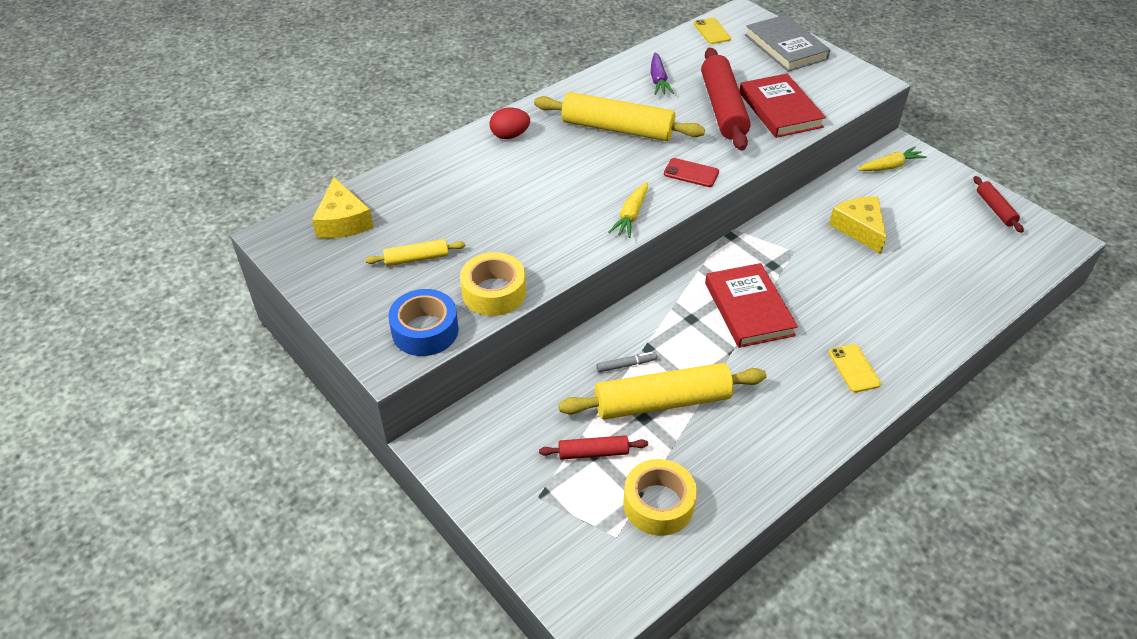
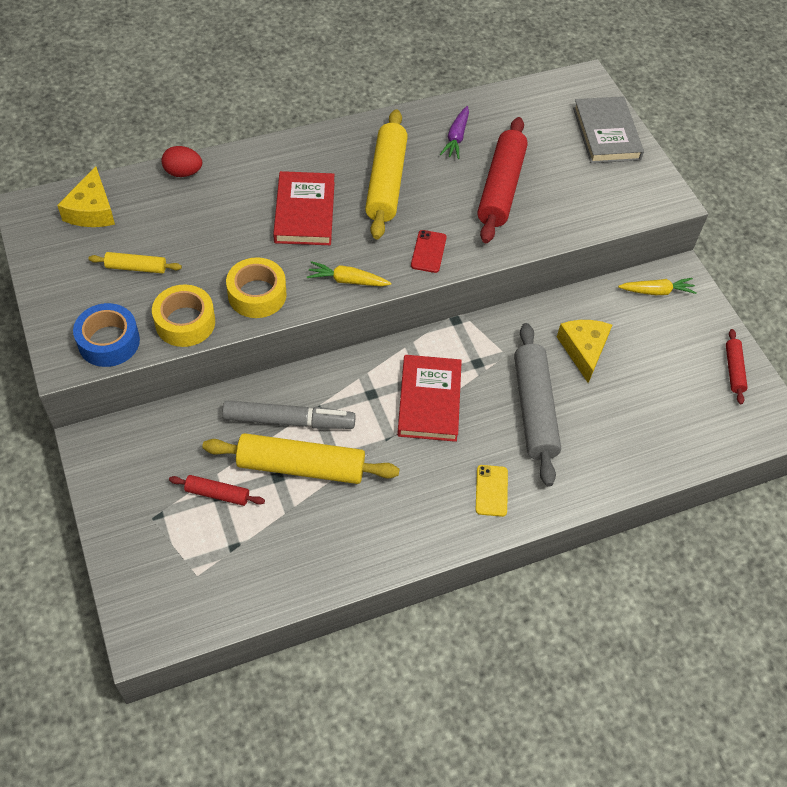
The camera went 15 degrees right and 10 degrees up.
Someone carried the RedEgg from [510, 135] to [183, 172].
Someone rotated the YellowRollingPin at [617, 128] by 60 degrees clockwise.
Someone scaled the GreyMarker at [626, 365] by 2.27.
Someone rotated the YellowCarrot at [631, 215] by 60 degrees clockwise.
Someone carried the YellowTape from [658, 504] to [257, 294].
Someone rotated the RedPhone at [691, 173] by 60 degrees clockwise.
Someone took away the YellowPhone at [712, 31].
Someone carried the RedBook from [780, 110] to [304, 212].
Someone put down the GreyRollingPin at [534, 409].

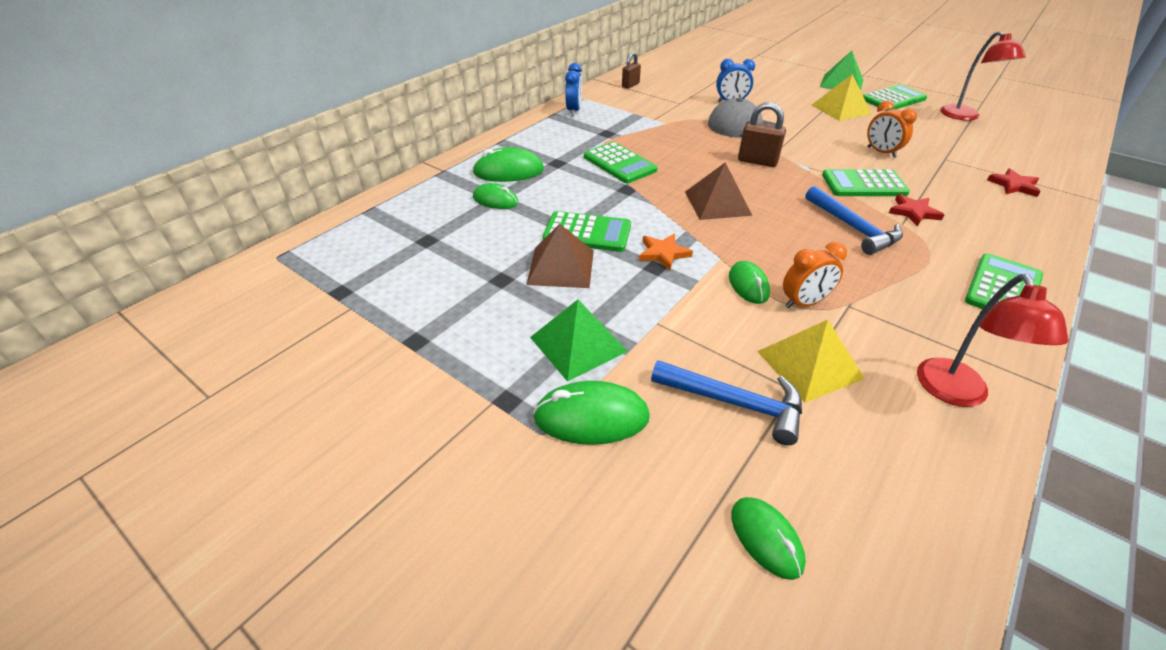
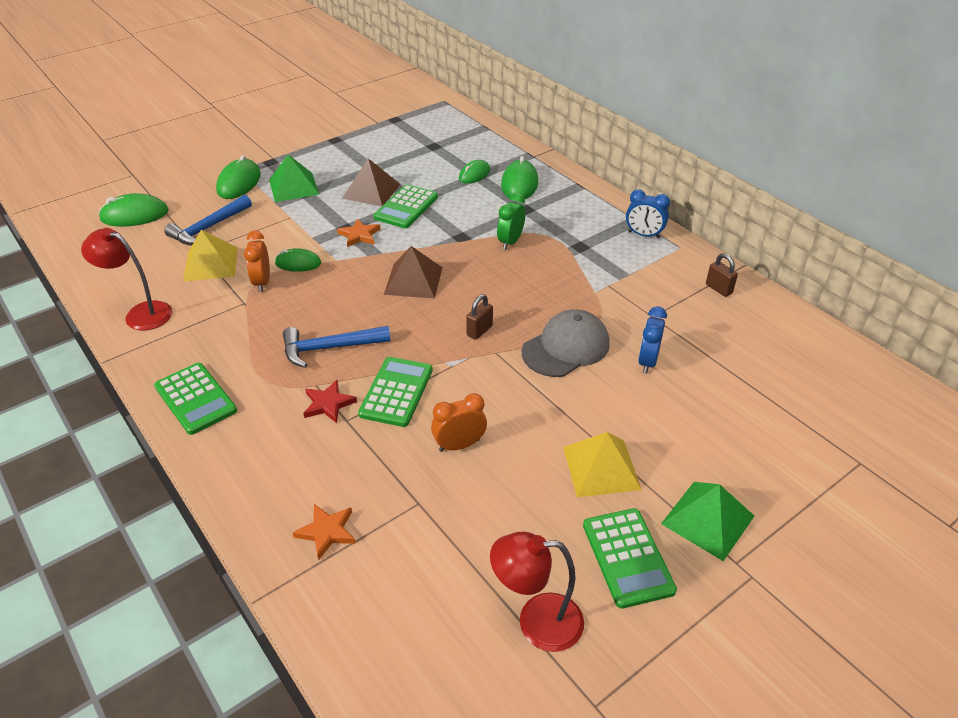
The camera went 105 degrees right and 0 degrees up.
Someone swapped the GreenCalculator at [619, 163] for the GreenClock at [510, 242].
Someone scaled the GreenMouse at [766, 538] by 1.52.
Someone scaled the BrownPadlock at [757, 161] by 0.66.
Someone repainted the RedStar at [1013, 185], which became the OrangeStar at [327, 532].

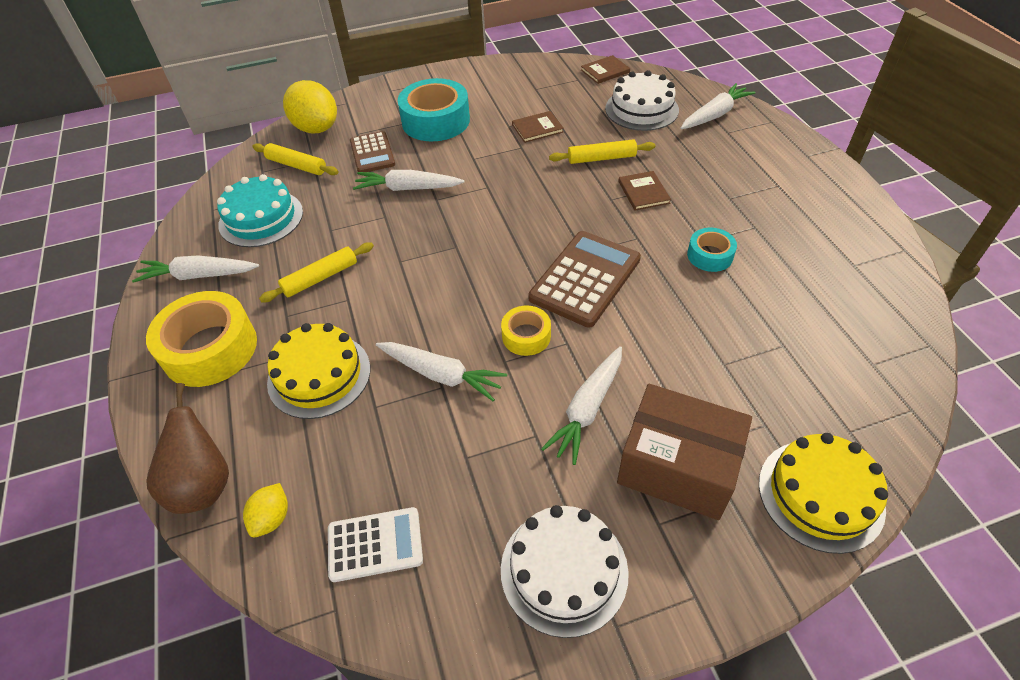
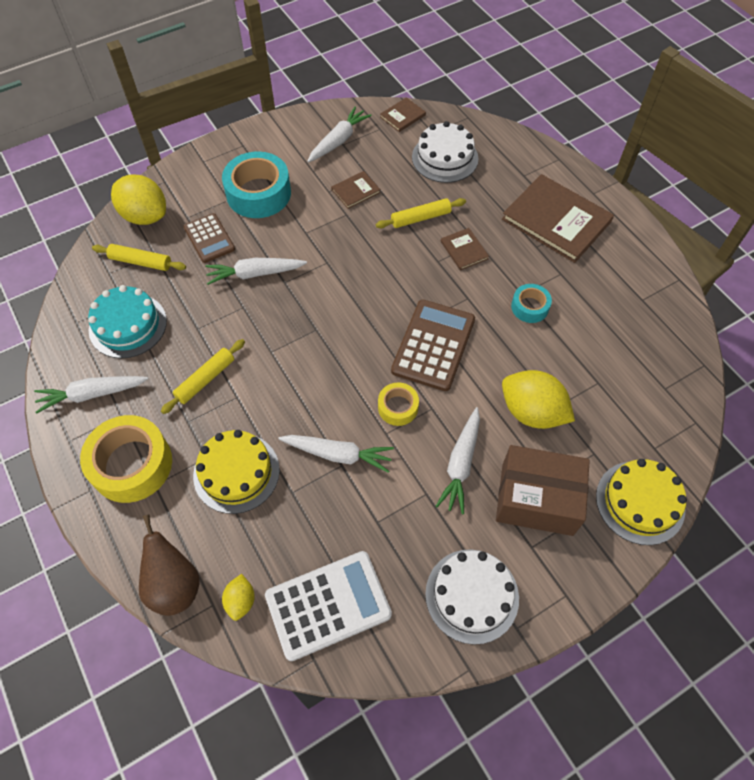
The camera went 15 degrees left and 10 degrees up.
Someone scaled the WhiteCalculator at [375, 544] by 1.59.
Someone carried the WhiteCarrot from [715, 115] to [339, 141].
Someone put down the BrownBook at [556, 220].
Someone put down the YellowLemon at [532, 412].

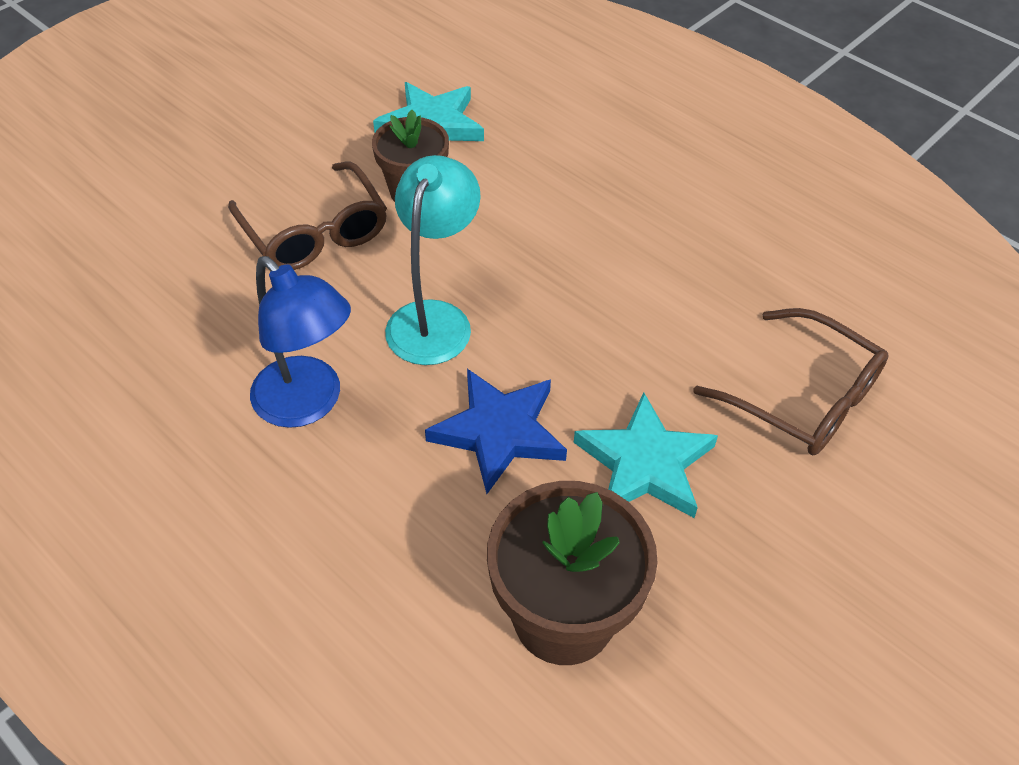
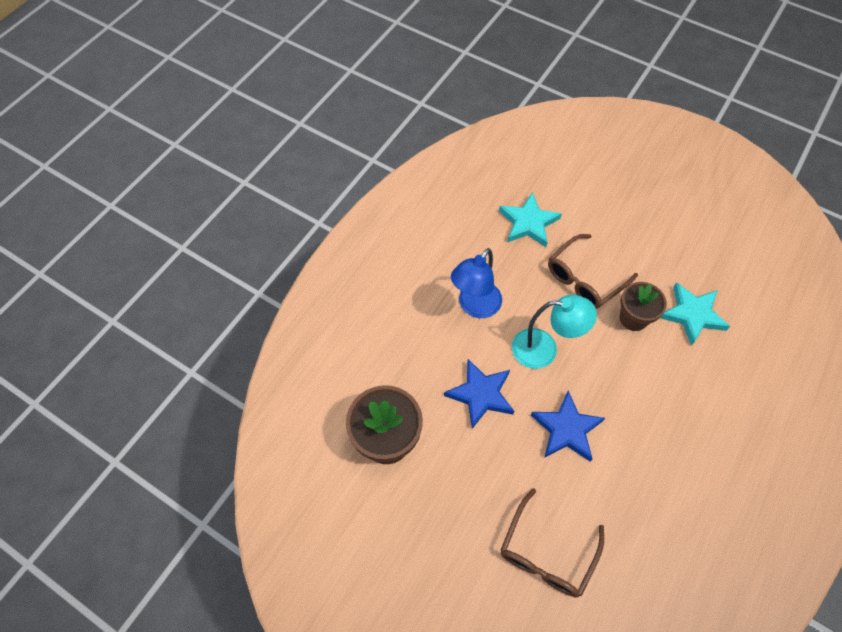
The camera went 80 degrees right and 10 degrees up.
Someone carried the TurquoiseStar from [645, 464] to [528, 223].
Someone put down the BlueStar at [566, 429].

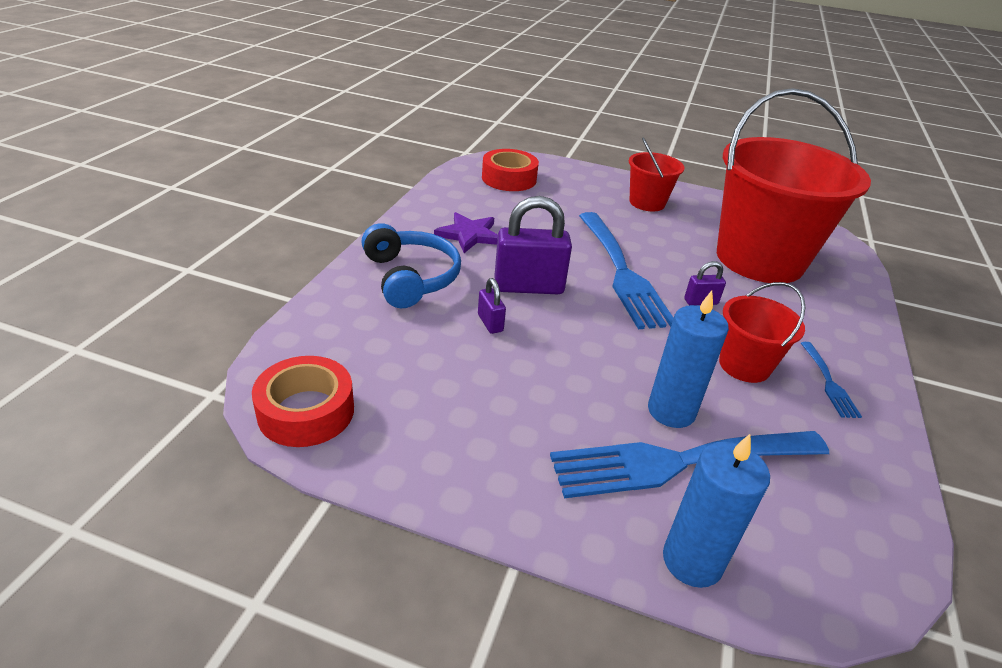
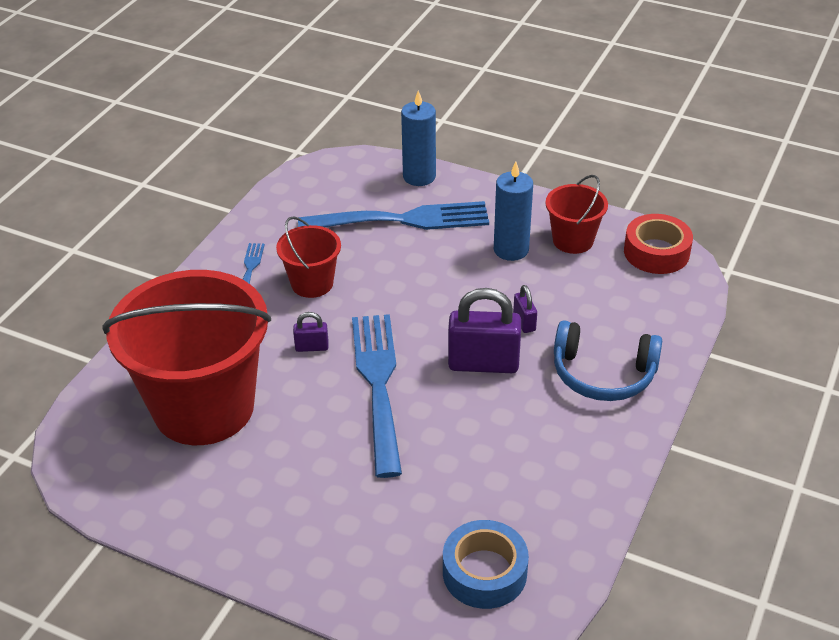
The camera went 170 degrees left and 5 degrees up.
Someone rotated the BlueHeadphones at [411, 277] by 60 degrees counterclockwise.
Someone took away the PurpleStar at [469, 235].
Someone repainted the RedTape at [509, 178], which became the BlueTape at [484, 572].
Someone carried the RedBucket from [647, 203] to [573, 240].
Someone carried the BlueCandle from [671, 411] to [511, 249].

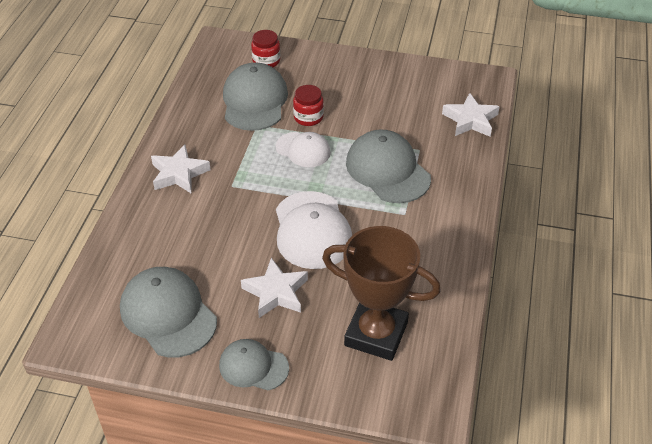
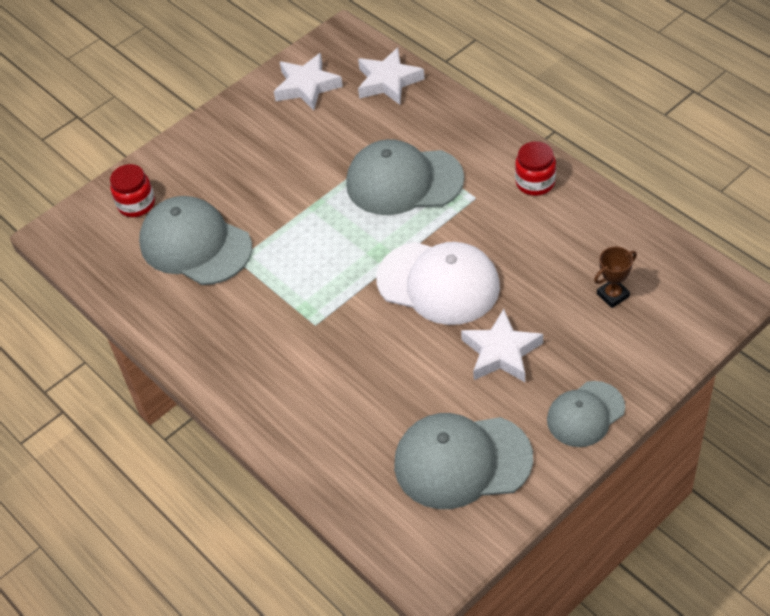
The camera went 50 degrees left and 5 degrees up.
Someone carried the WhiteStar from [179, 174] to [307, 86].
Someone took away the WhiteCap at [303, 150].
Someone carried the RedJar from [308, 117] to [535, 182].
Someone scaled the BrownTrophy at [376, 334] by 0.41.

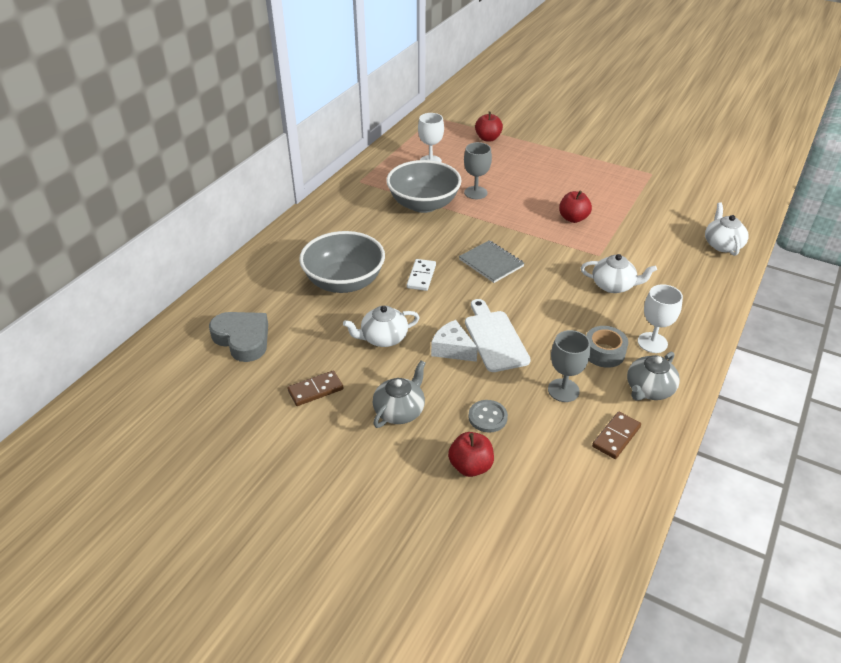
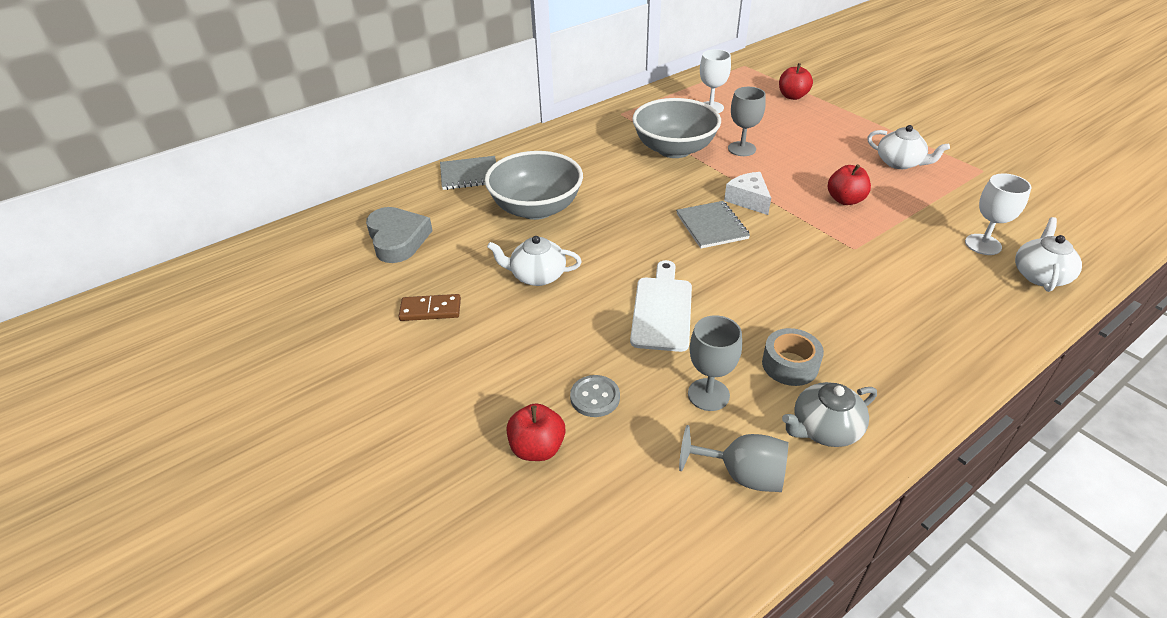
The camera went 25 degrees right and 0 degrees up.
Someone took away the GreyTeapot at [399, 410].
Someone took away the WhiteDomino at [421, 276].
Someone carried the WhiteCheese from [452, 349] to [748, 200].
Someone carried the WhiteTeapot from [613, 285] to [900, 163].
Someone swapped the BrownDomino at [616, 437] for the GreyGoblet at [742, 475].
Someone carried the WhiteGoblet from [652, 342] to [983, 244].
Someone put down the GreyNotebook at [469, 175].

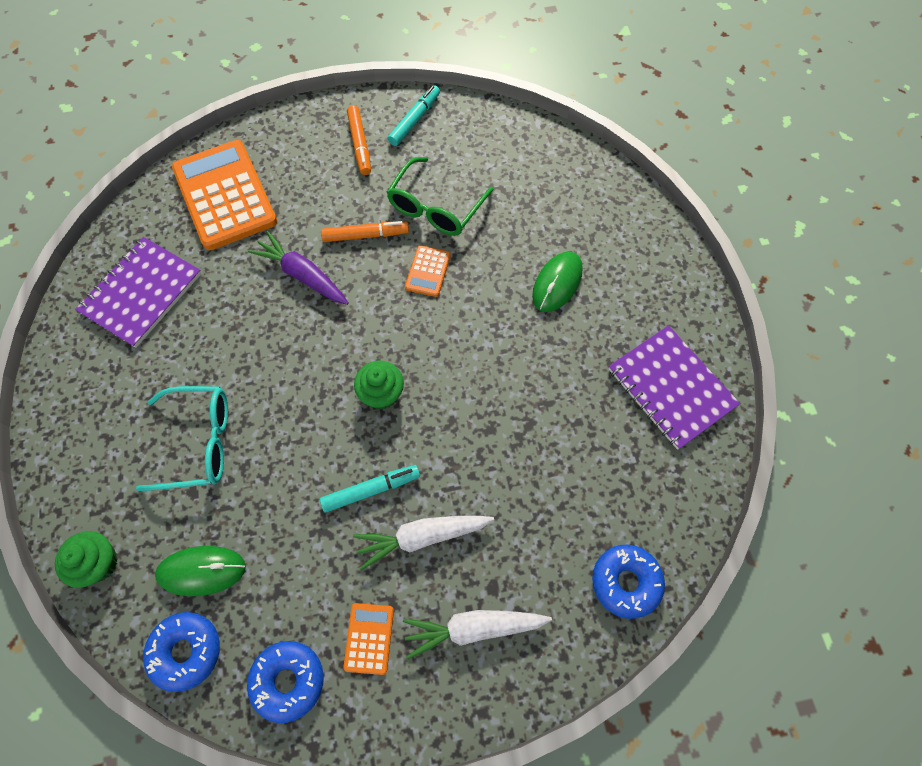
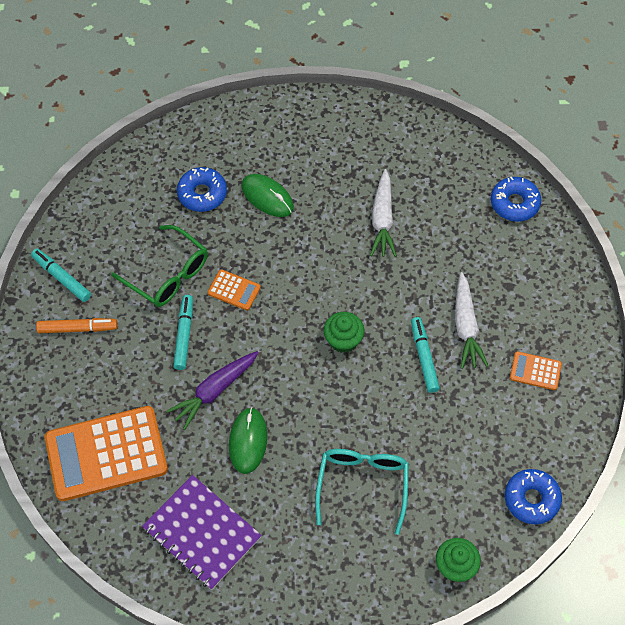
The camera went 80 degrees left and 5 degrees down.
Someone carried the GreenMouse from [202, 571] to [248, 441].
Someone carried the BlueDonut from [288, 680] to [202, 194].
Someone repainted the OrangeMarker at [366, 235], which became the TurquoiseMarker at [184, 335].
Someone carried the WhiteCarrot from [473, 628] to [382, 220].
Someone took away the PurpleNotebook at [671, 388].

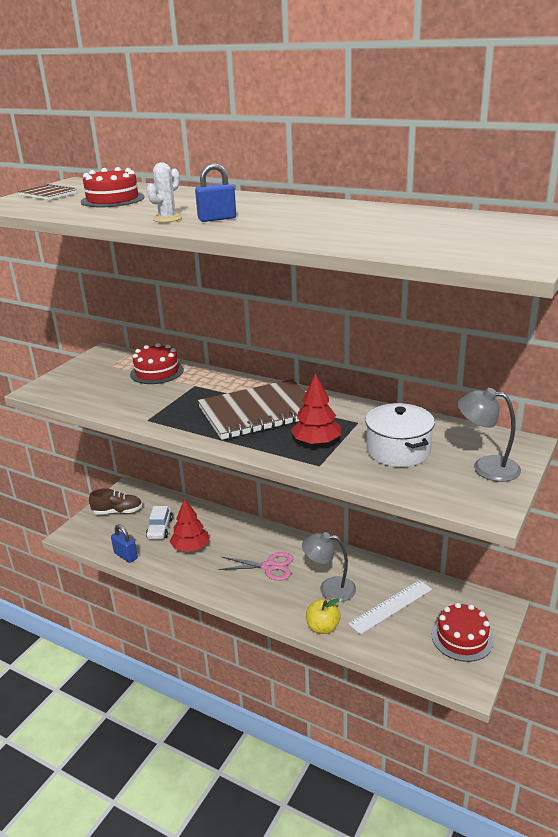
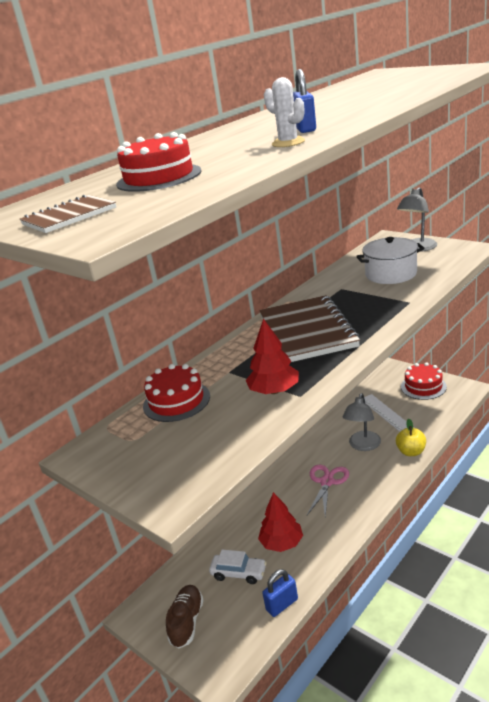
The camera went 75 degrees left and 0 degrees up.
Someone carried the RedTree from [316, 442] to [274, 391].

